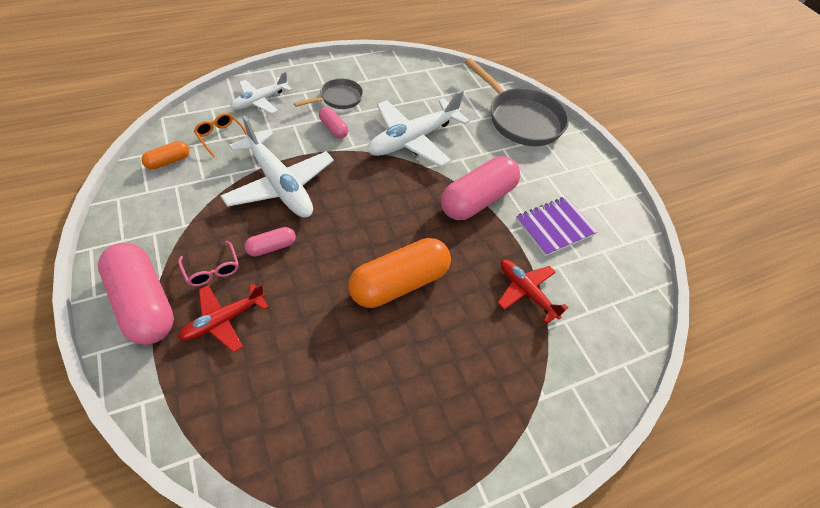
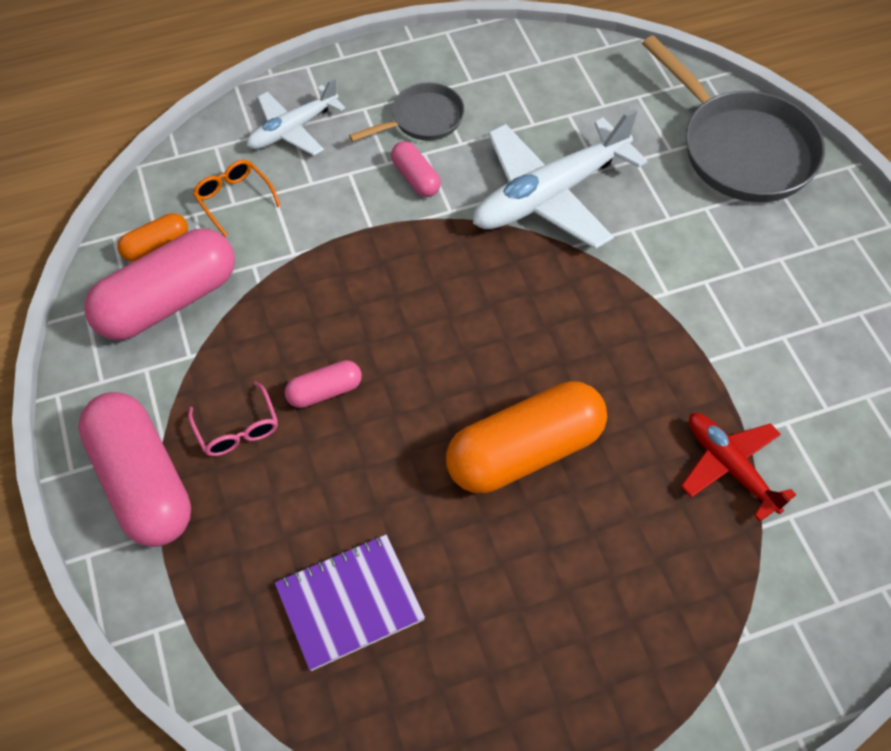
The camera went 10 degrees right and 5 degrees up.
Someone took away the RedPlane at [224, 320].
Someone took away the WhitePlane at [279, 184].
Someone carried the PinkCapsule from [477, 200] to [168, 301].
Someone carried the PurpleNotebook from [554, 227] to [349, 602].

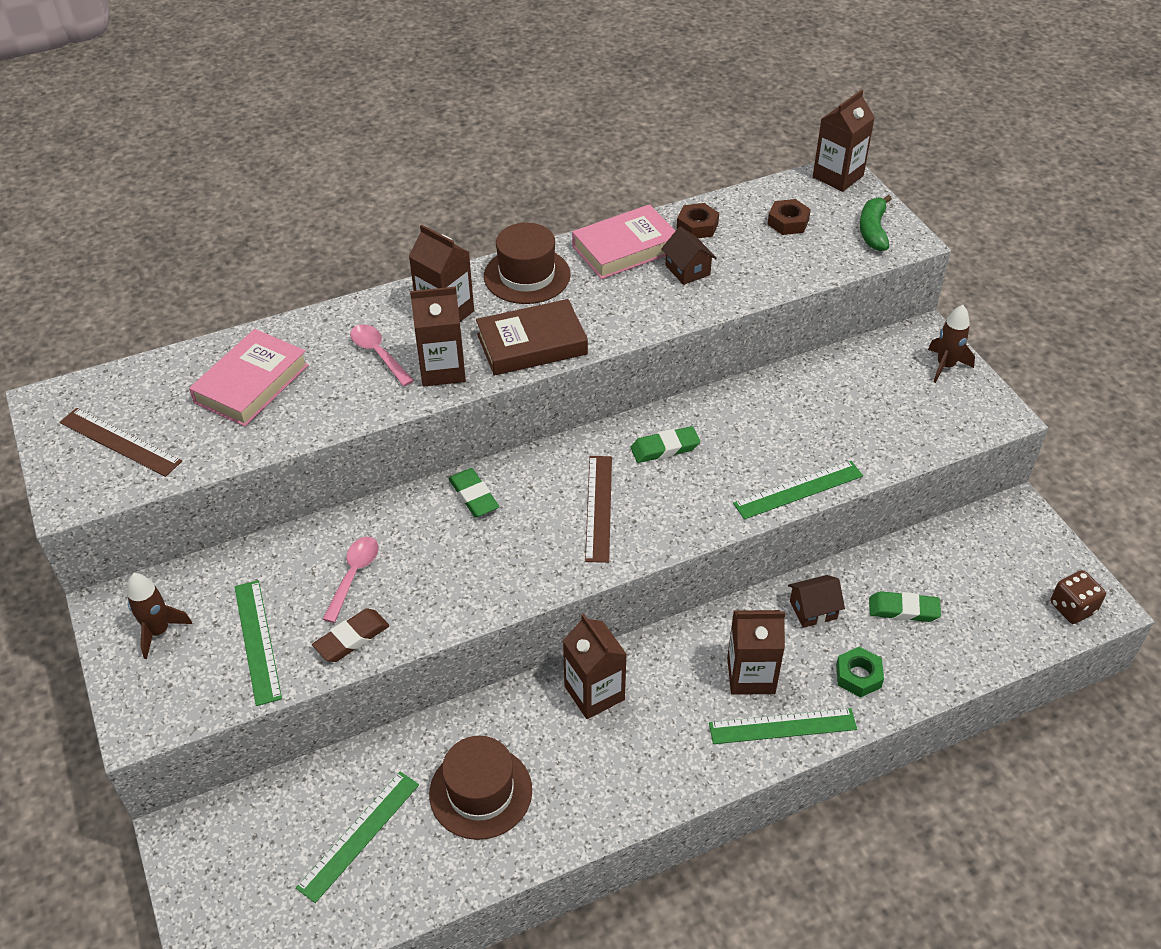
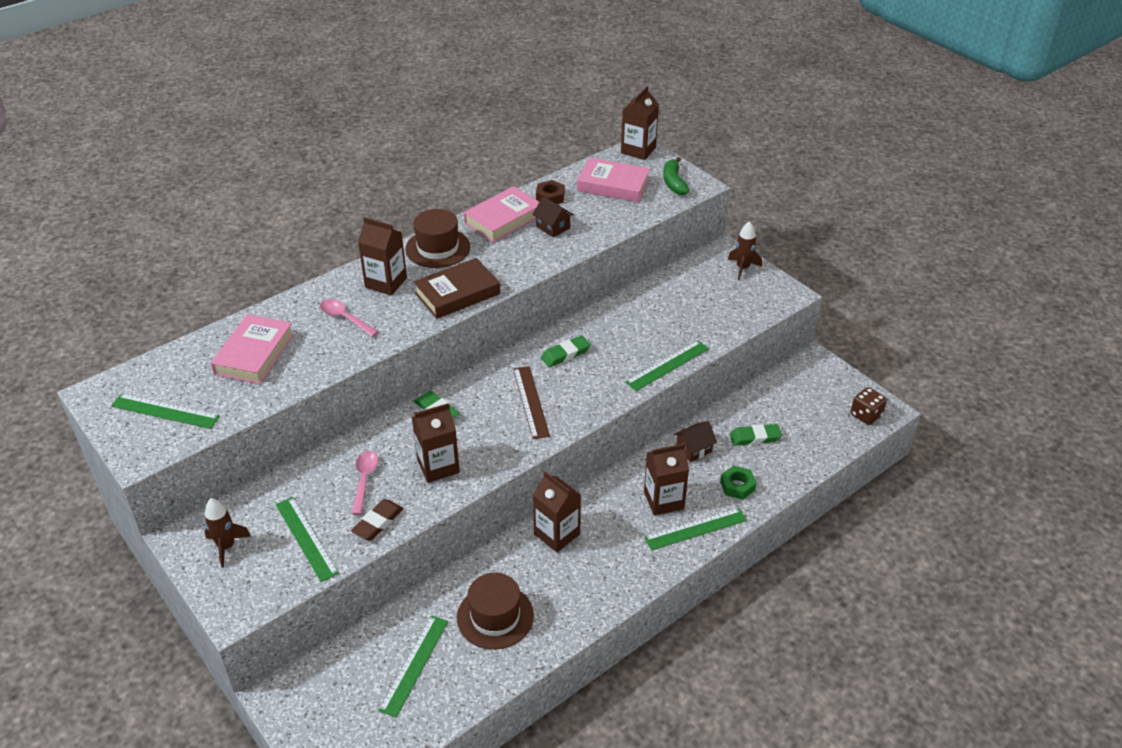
The camera went 15 degrees left and 5 degrees down.
Someone repainted the BrownRuler at [120, 442], which became the GreenRuler at [165, 411].
Someone carried the BrownCarton from [442, 369] to [438, 466].
Someone swapped the BrownNut at [788, 222] for the PinkBook at [613, 185].

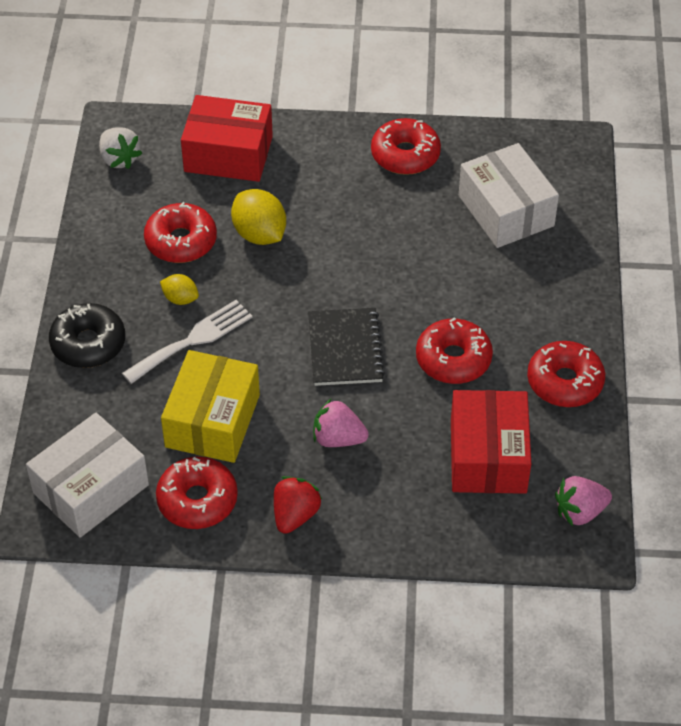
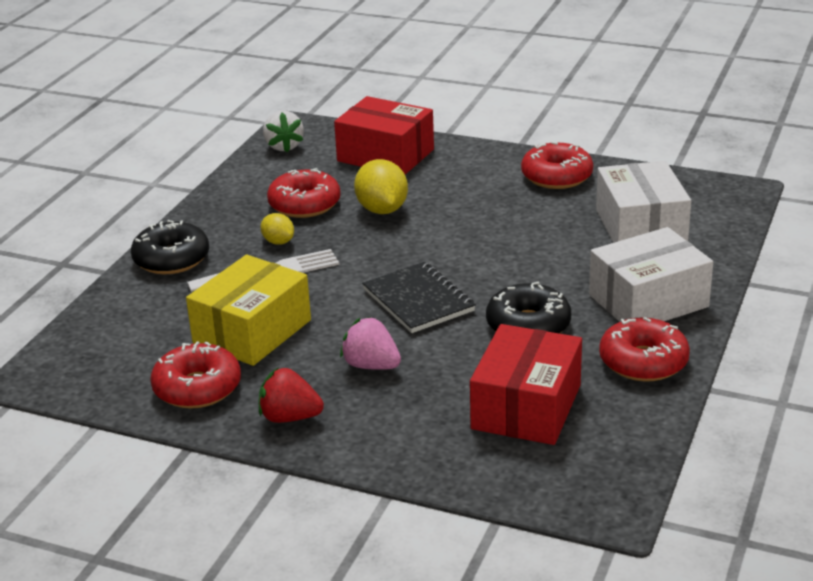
The camera went 20 degrees right and 20 degrees down.
Someone carried the WhiteBox from [91, 489] to [648, 301].
Someone rotated the RedStrawberry at [295, 515] by 120 degrees counterclockwise.
Someone rotated the BlackNotebook at [345, 349] by 45 degrees counterclockwise.
Someone repainted the RedDonut at [453, 359], which became the BlackDonut at [528, 325].
Someone took away the PinkStrawberry at [580, 511].

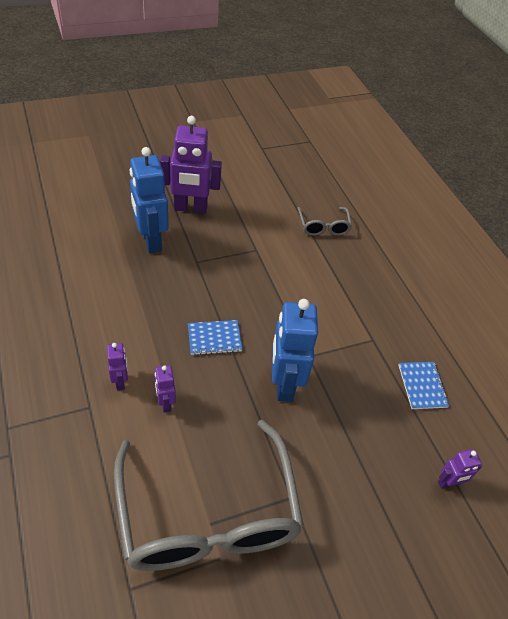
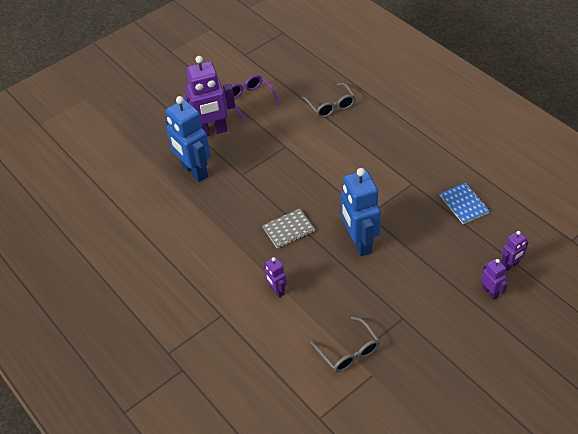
The camera went 10 degrees left and 0 degrees up.
Someone carried the PurpleRobot from [120, 381] to [490, 292].
Someone scaled the GreyGlasses at [208, 513] by 0.43.
Someone repainted the BlueNotebook at [214, 338], which became the GreyNotebook at [288, 229].
Someone put down the PurpleGlasses at [250, 99].

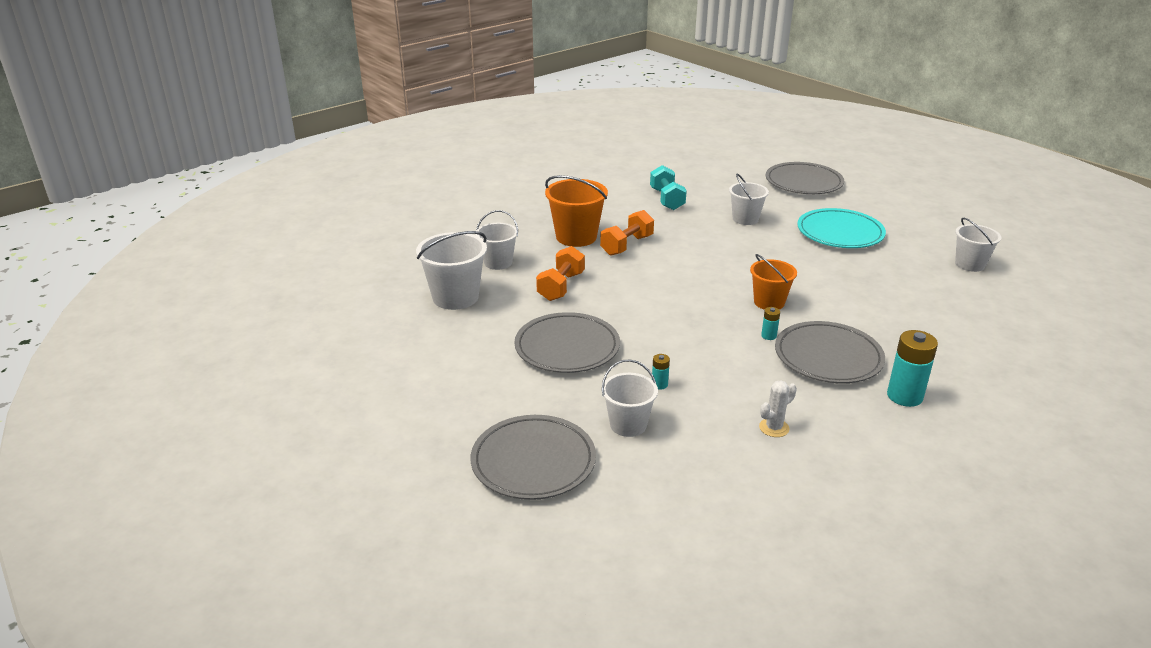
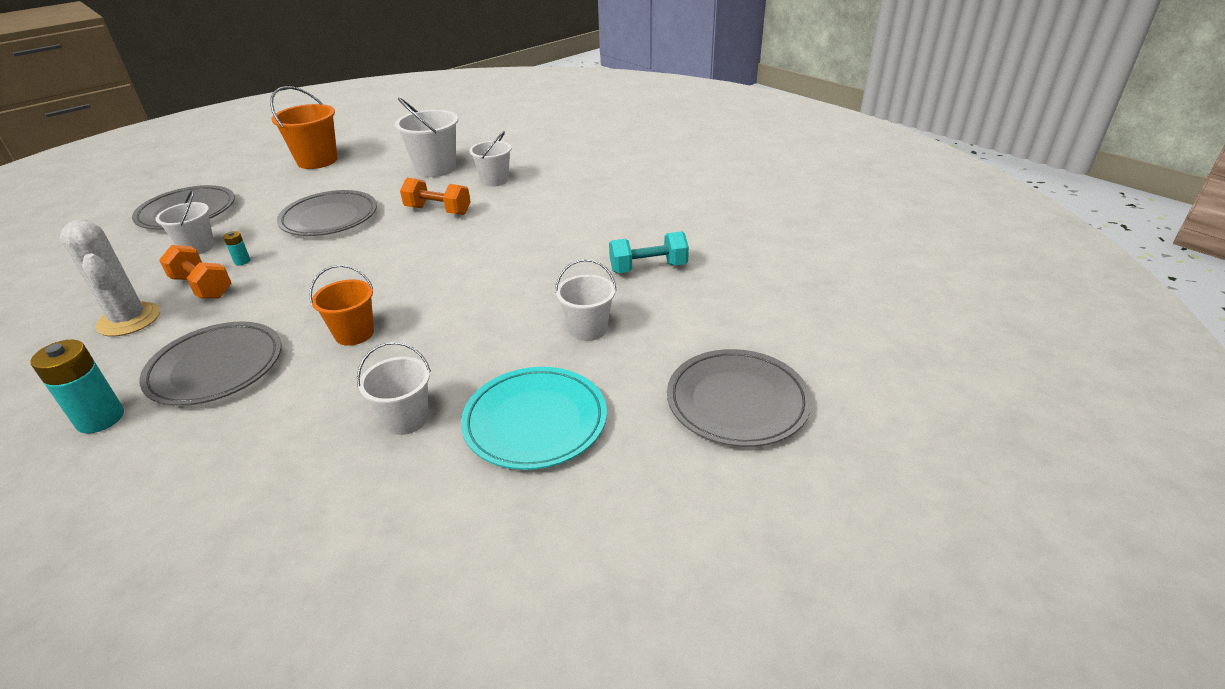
The camera went 90 degrees right and 5 degrees up.
Someone carried the OrangeBucket from [576, 237] to [317, 161].
Someone carried the OrangeDumbbell from [626, 245] to [202, 287].
Someone scaled the WhiteCactus at [774, 428] by 1.95.
Someone took away the TurquoiseBattery at [768, 336].
Someone carried the WhiteBucket from [970, 264] to [406, 419].

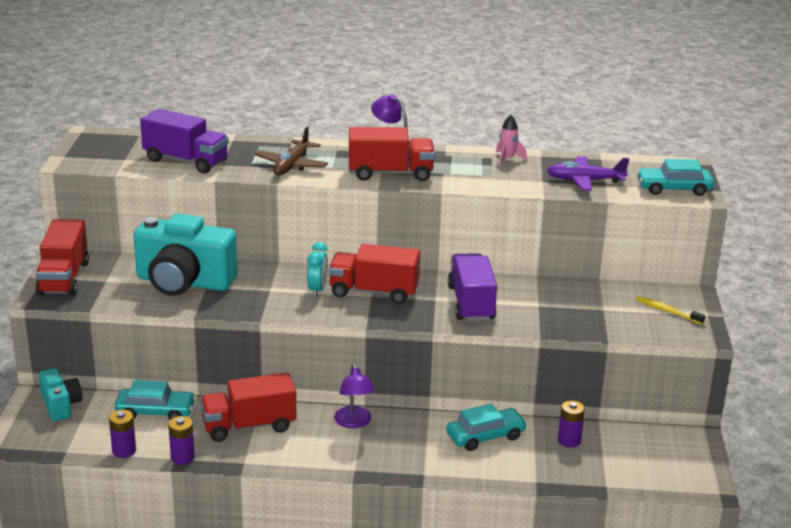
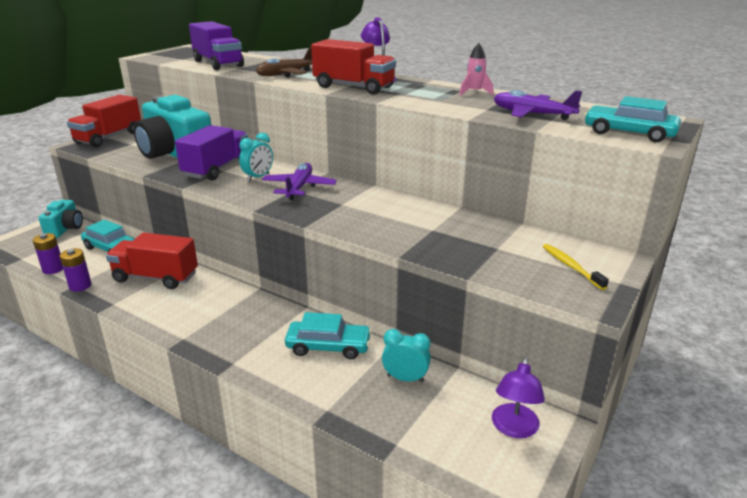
The camera went 30 degrees right and 0 degrees up.
Someone swapped the RedTruck at [374, 292] for the PurplePlane at [299, 188].
Someone carried the PurpleLamp from [354, 422] to [514, 428].
Someone carried the PurpleTruck from [471, 303] to [217, 169].
Someone swapped the PurpleBattery at [569, 441] for the TurquoiseClock at [405, 378].

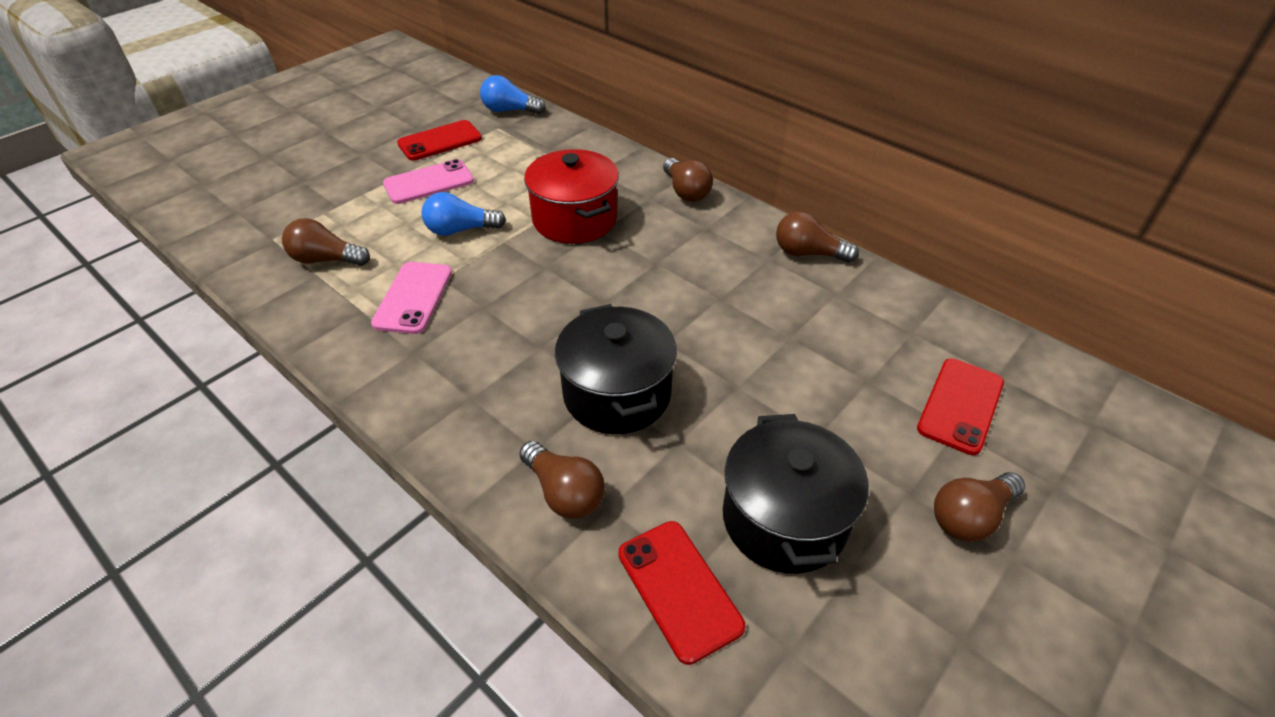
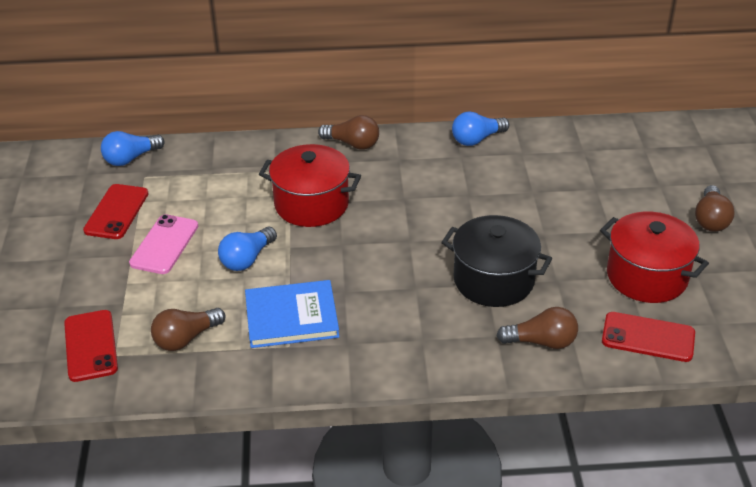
The camera went 45 degrees left and 5 degrees down.
Someone swapped the PinkPhone at [413, 298] for the BlueBook at [291, 317].
Someone repainted the BlackPot at [784, 519], which became the RedPot at [647, 276].
Someone repainted the BrownLightBulb at [808, 253], which became the BlueLightBulb at [477, 139].
Someone carried the RedPhone from [960, 405] to [90, 346].

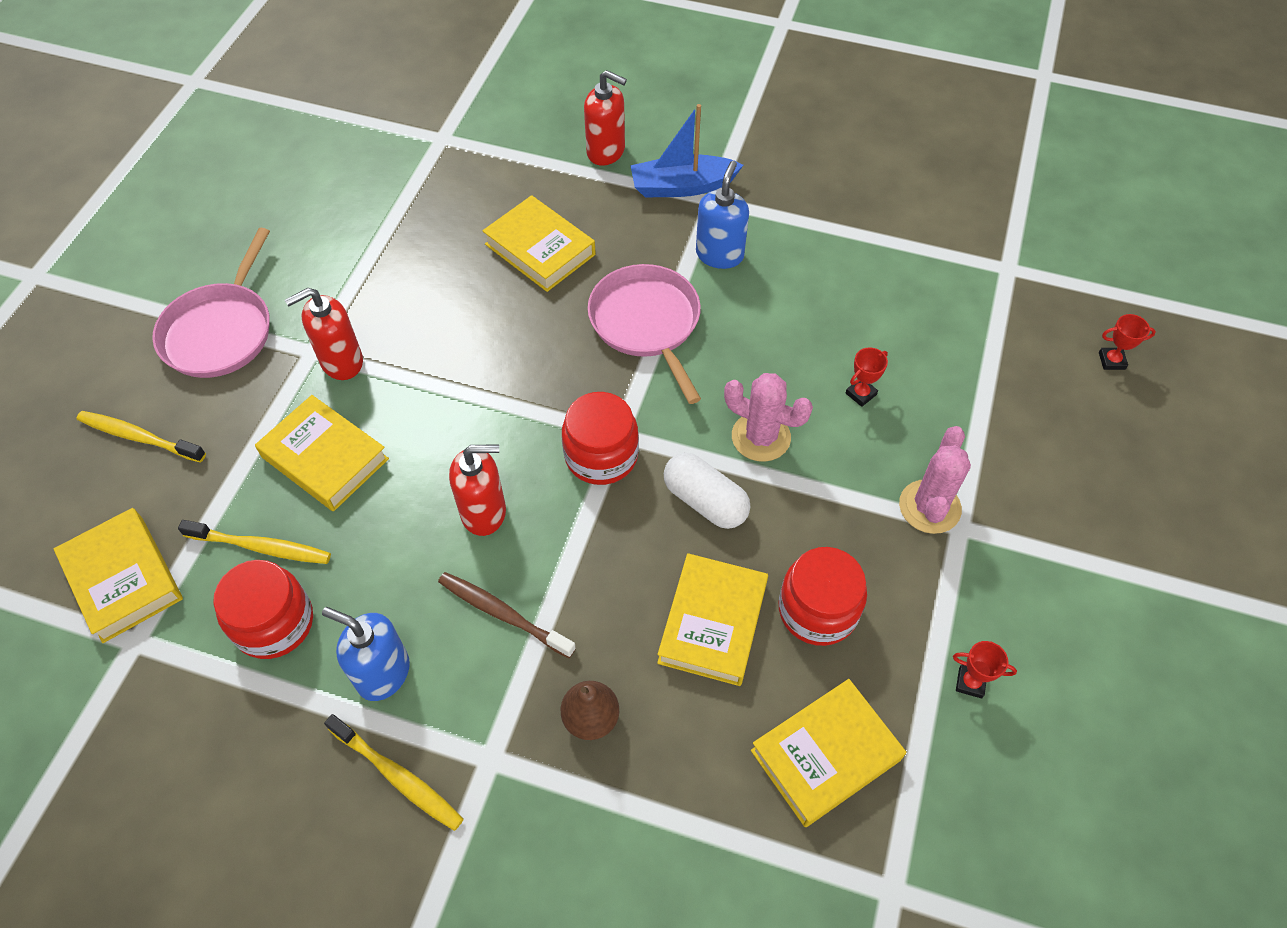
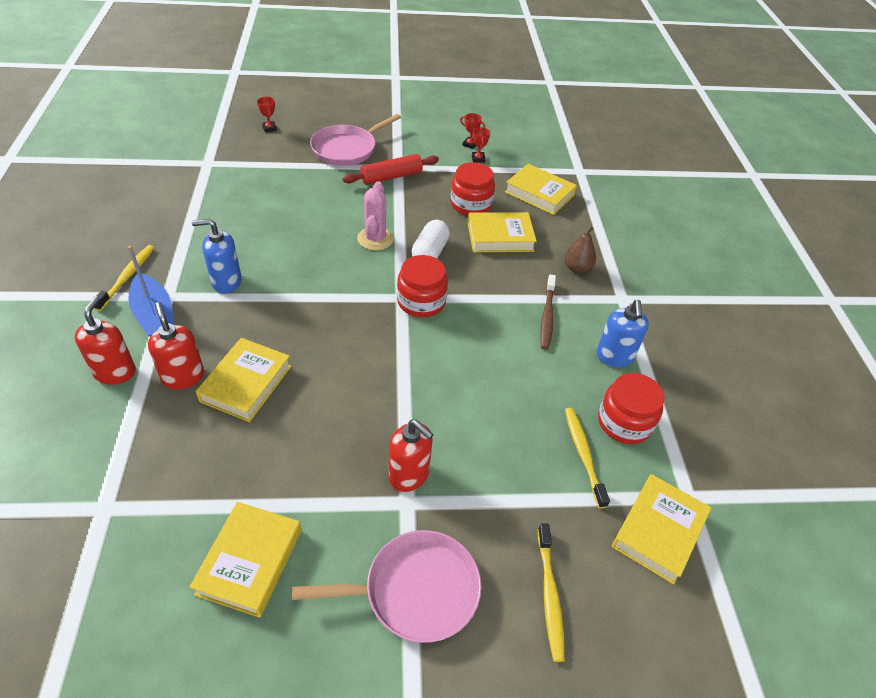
The camera went 115 degrees left and 10 degrees down.
Someone carried the YellowBook from [325, 458] to [250, 561].
Someone carried the YellowToothbrush from [398, 777] to [127, 277].
Someone carried the RedSoapDispenser from [484, 512] to [183, 376].
Someone carried the PinkPan from [646, 323] to [347, 149].
Someone carried the RedTrophy from [861, 394] to [470, 144].
Someone swapped the PinkCactus at [929, 507] for the RedRollingPin at [391, 177].

